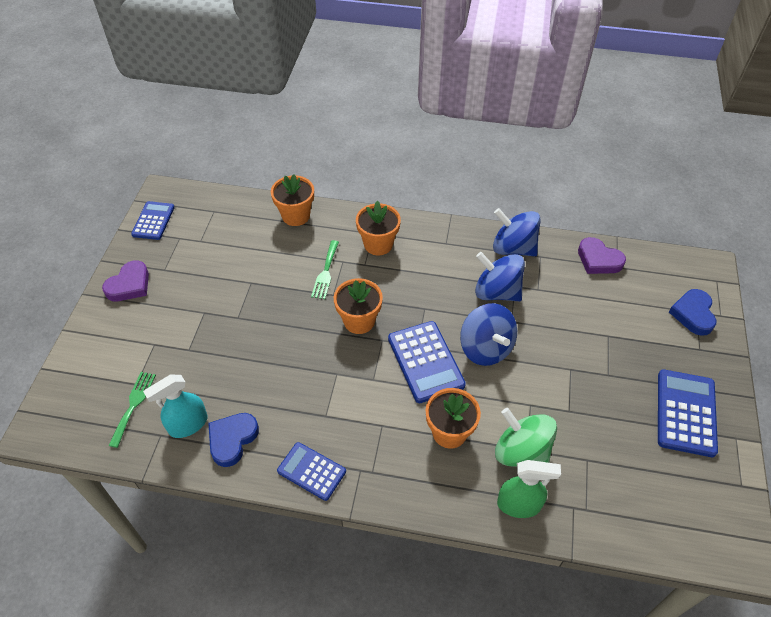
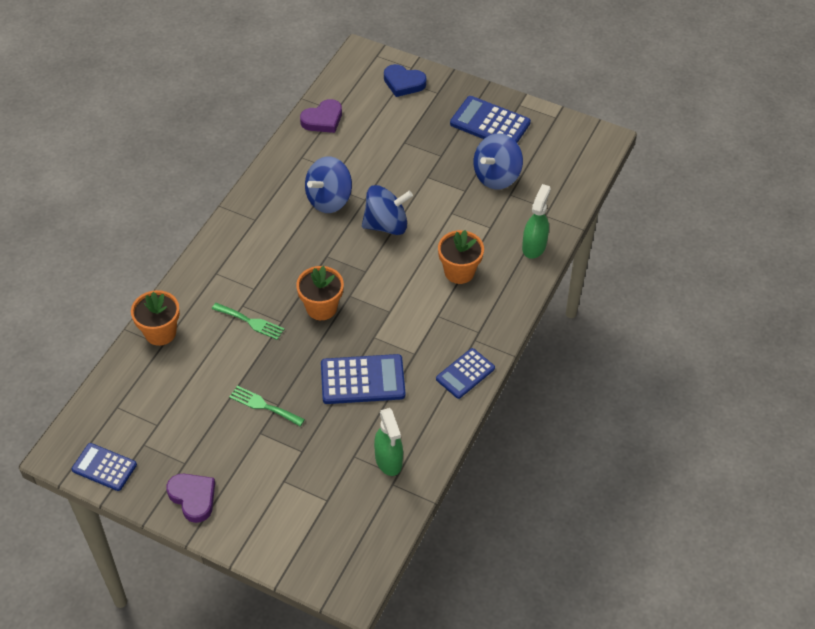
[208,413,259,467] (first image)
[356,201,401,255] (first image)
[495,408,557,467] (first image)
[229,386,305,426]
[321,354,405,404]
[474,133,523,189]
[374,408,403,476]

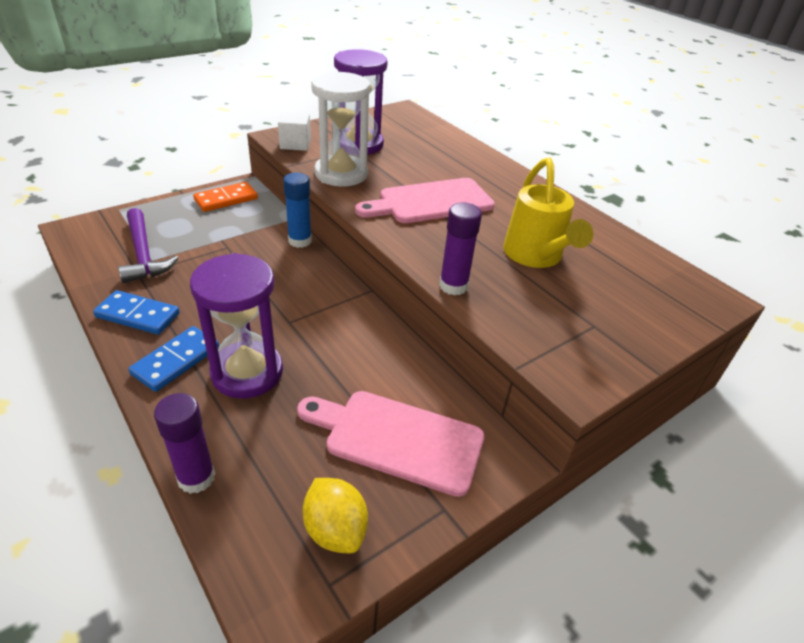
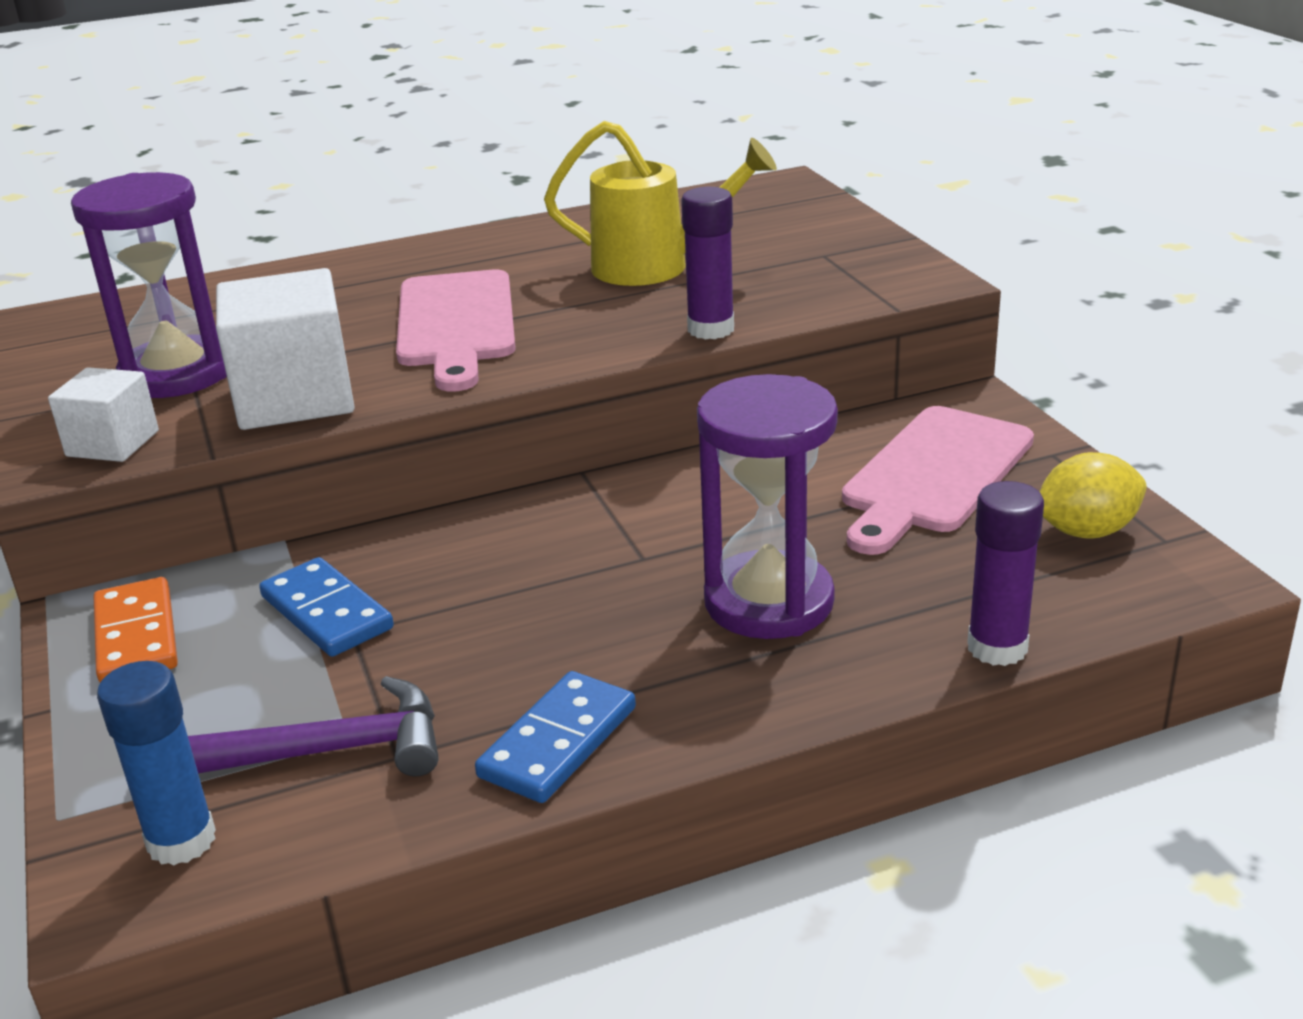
[259,557,394,657]
[97,661,216,866]
[216,268,355,430]

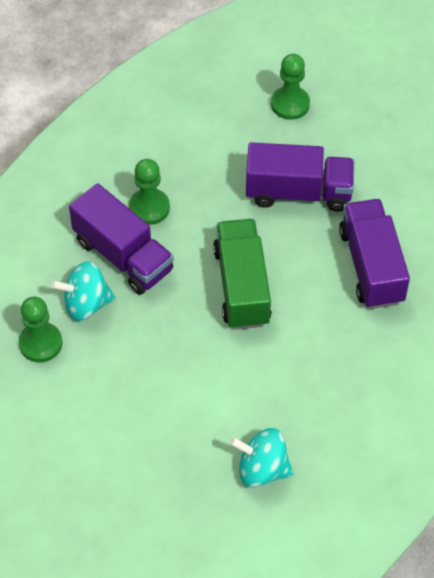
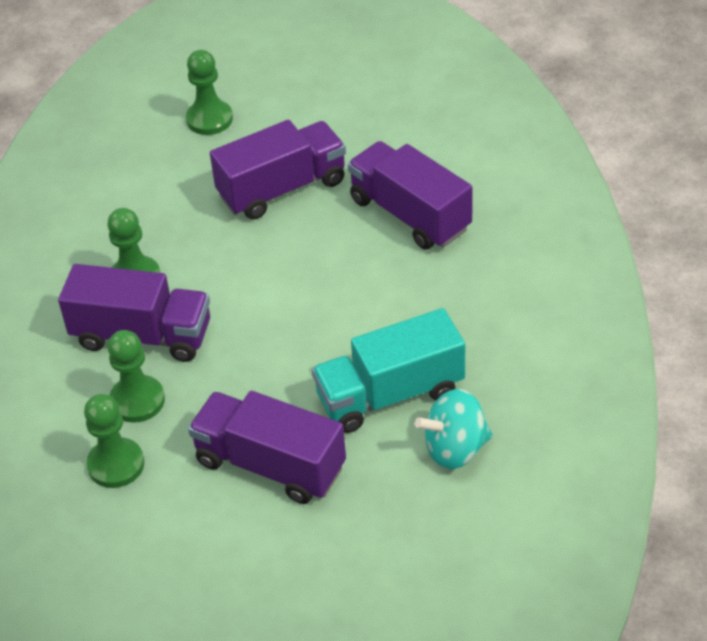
[213,219,272,329] (first image)
[188,391,346,504]
[312,308,465,433]
[108,330,165,423]

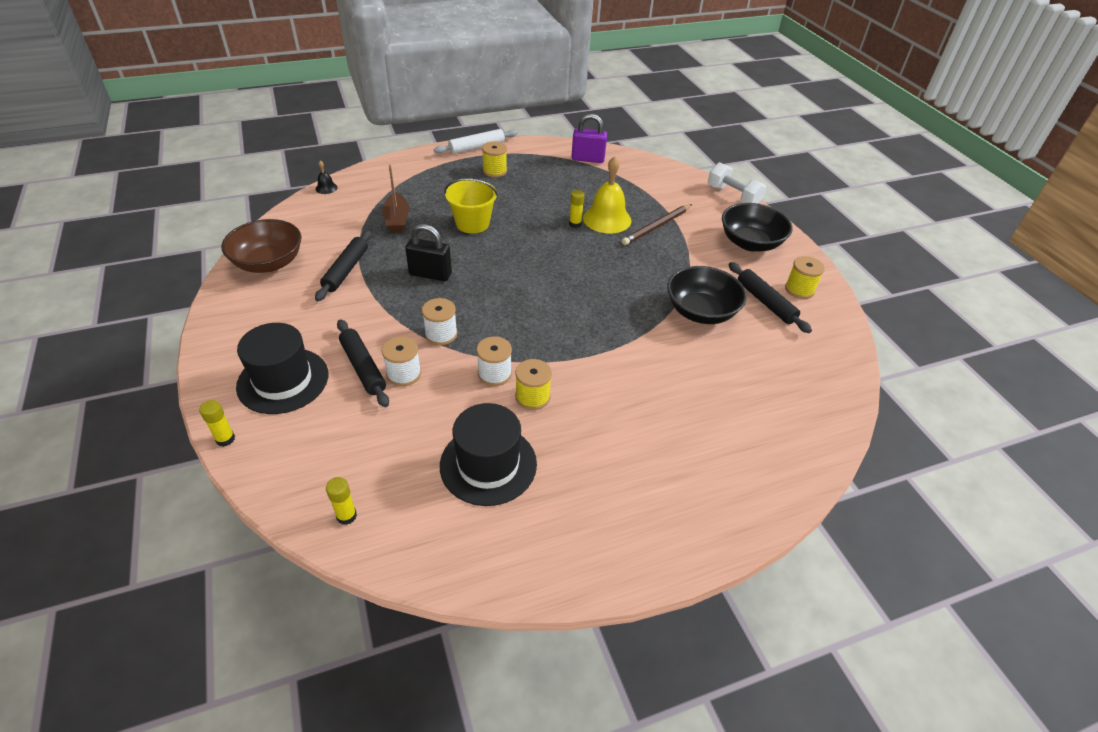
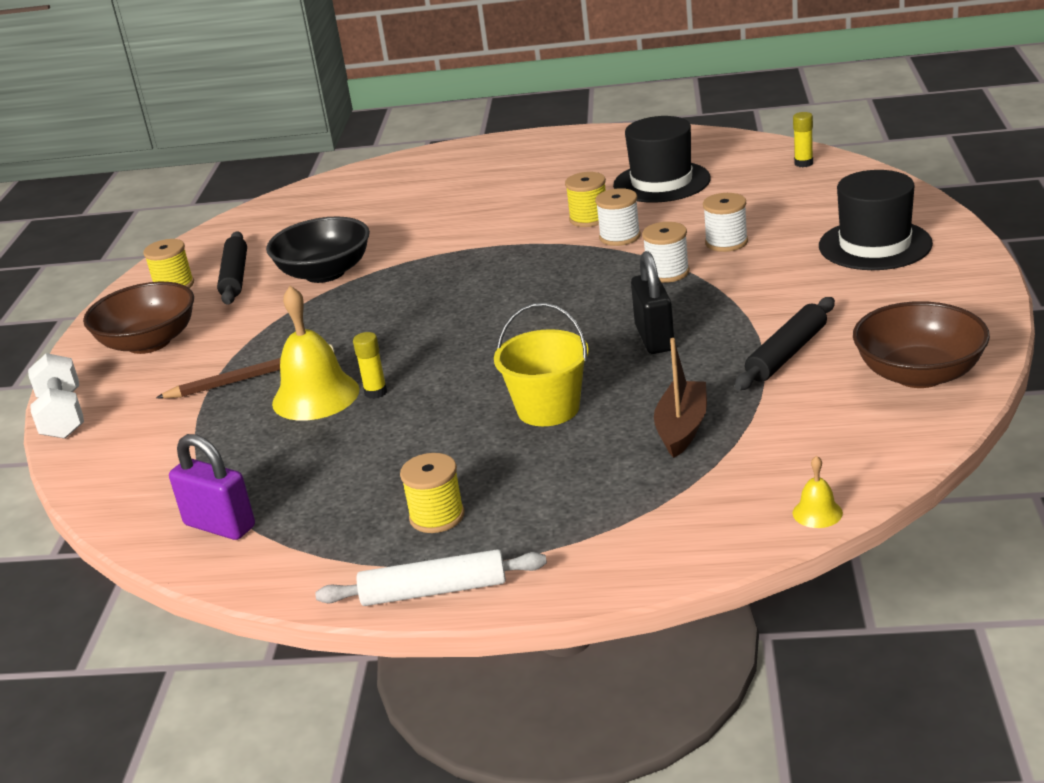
[199,400,235,447] (first image)
[337,319,389,407] (first image)
[793,455,843,528]
[83,282,194,354]
[631,251,674,354]

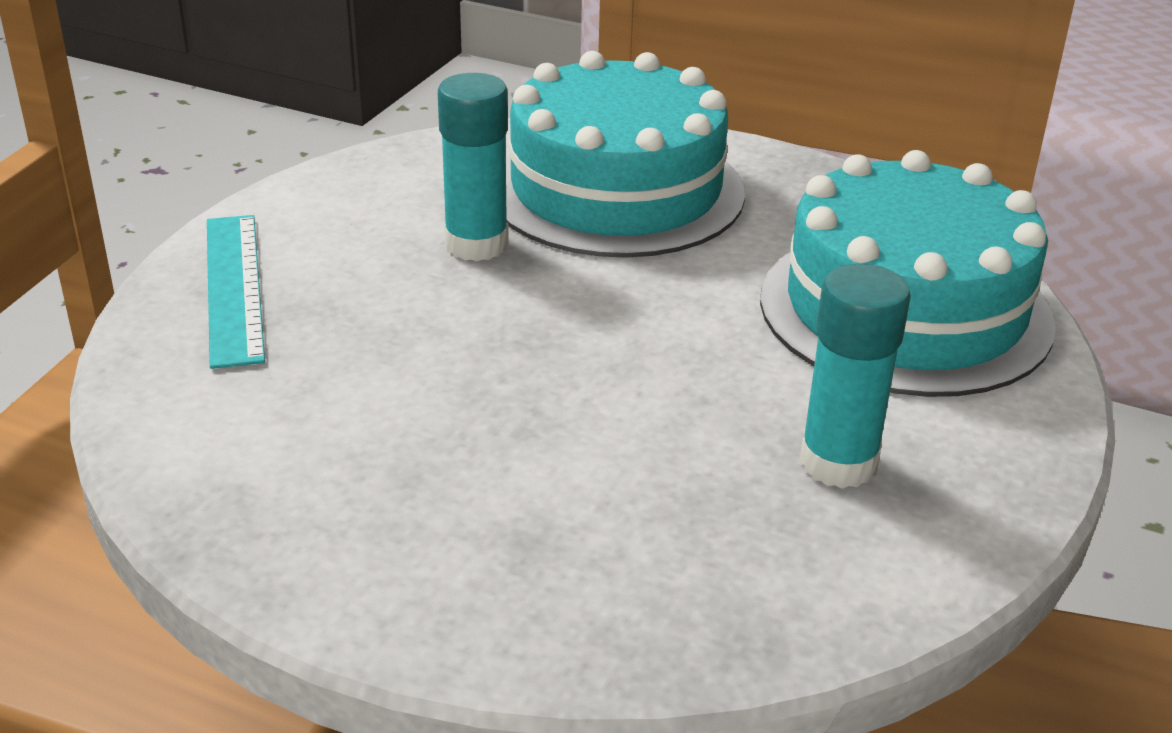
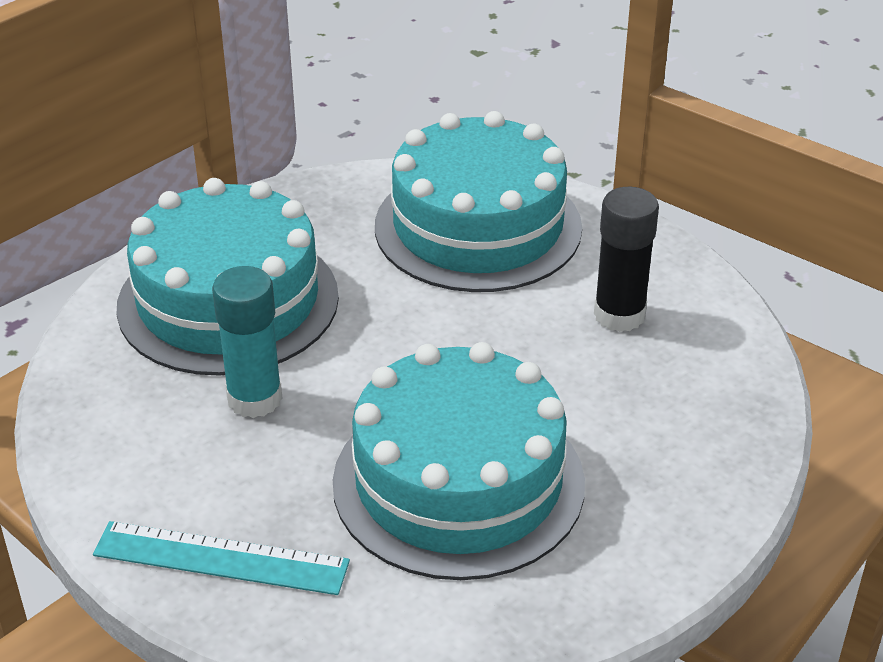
[333,342,585,580]
[594,187,659,332]

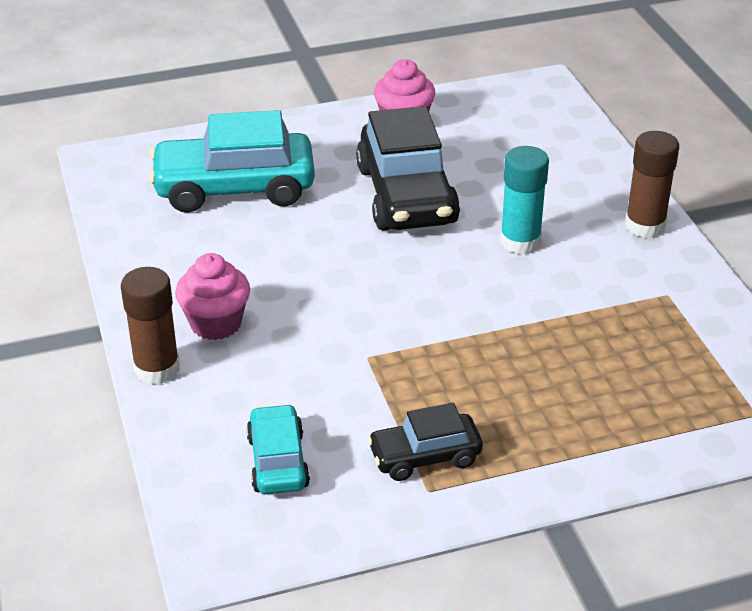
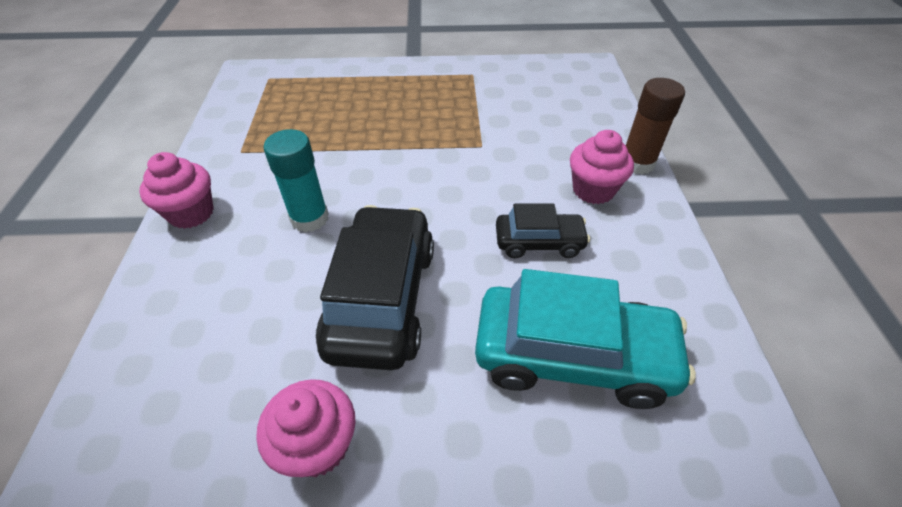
[246,404,310,494] (first image)
[496,203,590,258]
[139,152,214,229]

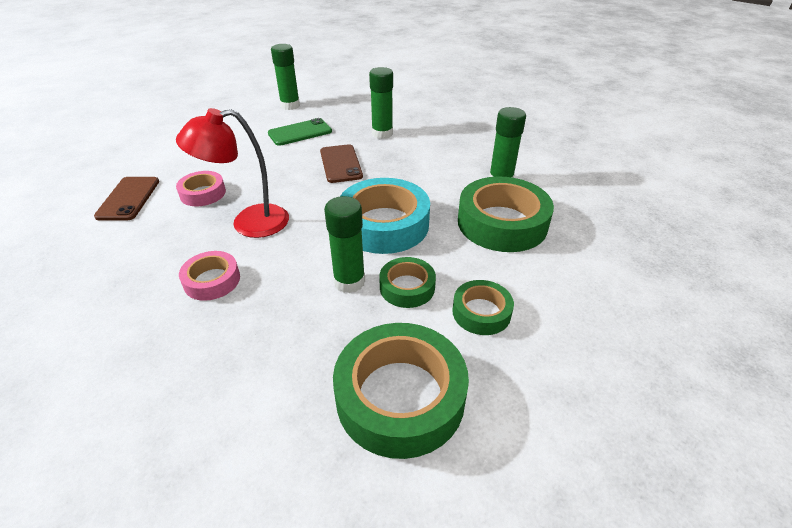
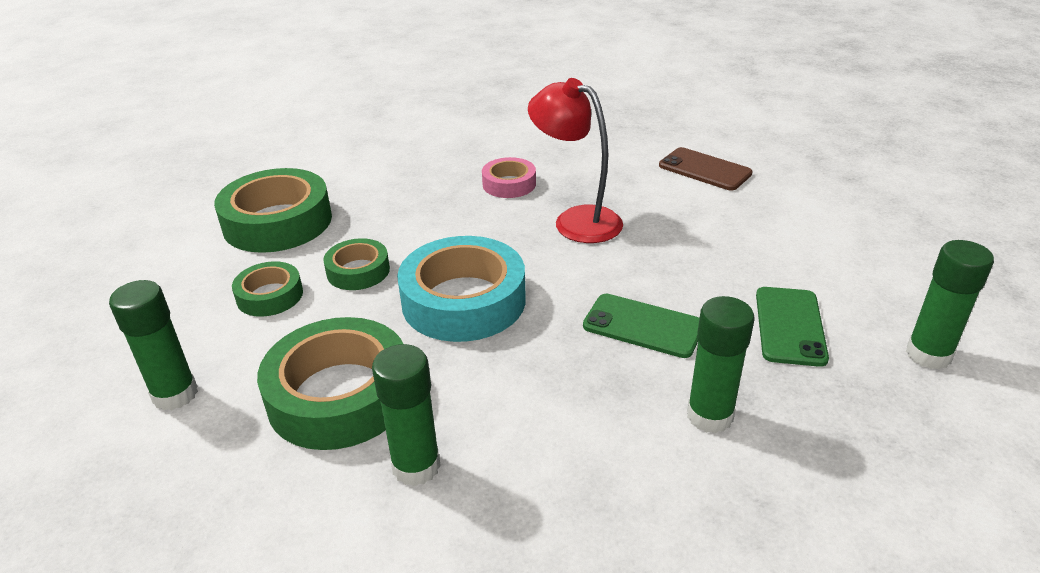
[176,171,226,206] (first image)
[109,280,198,410]
[583,294,699,358]
[528,78,623,243]

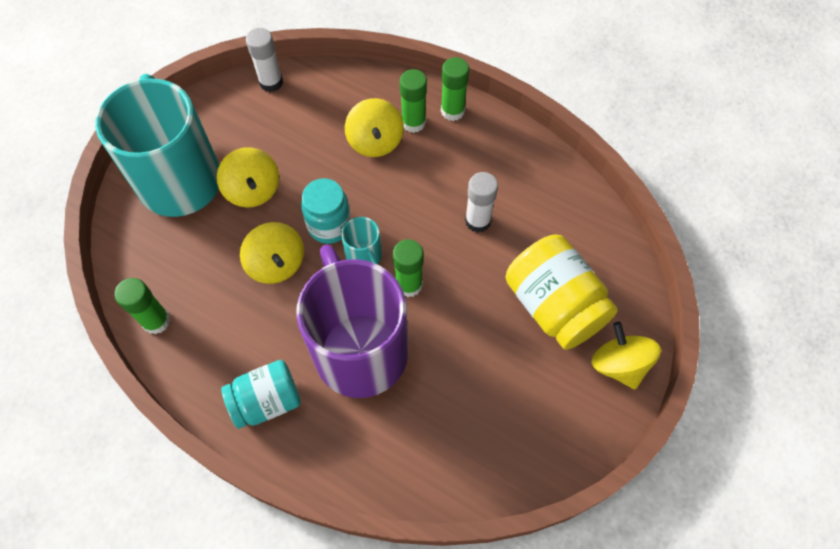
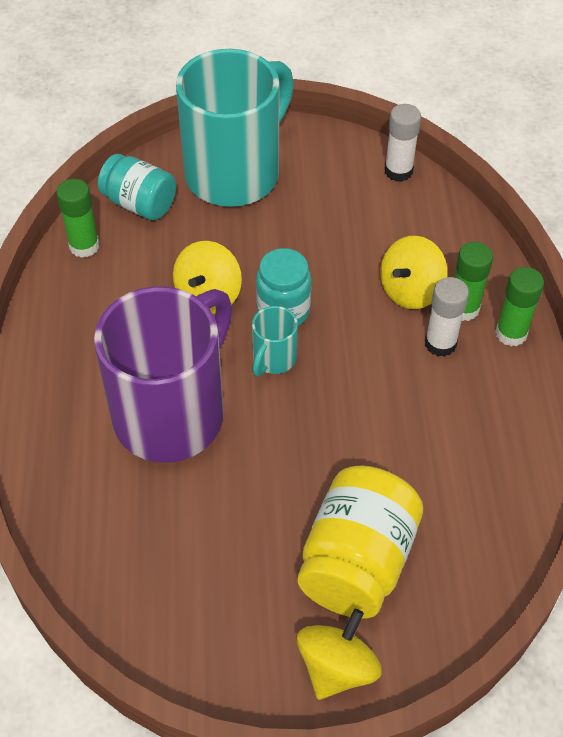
[217,147,279,208] (first image)
[393,239,424,297] (first image)
[98,154,176,220]
[425,277,469,357]

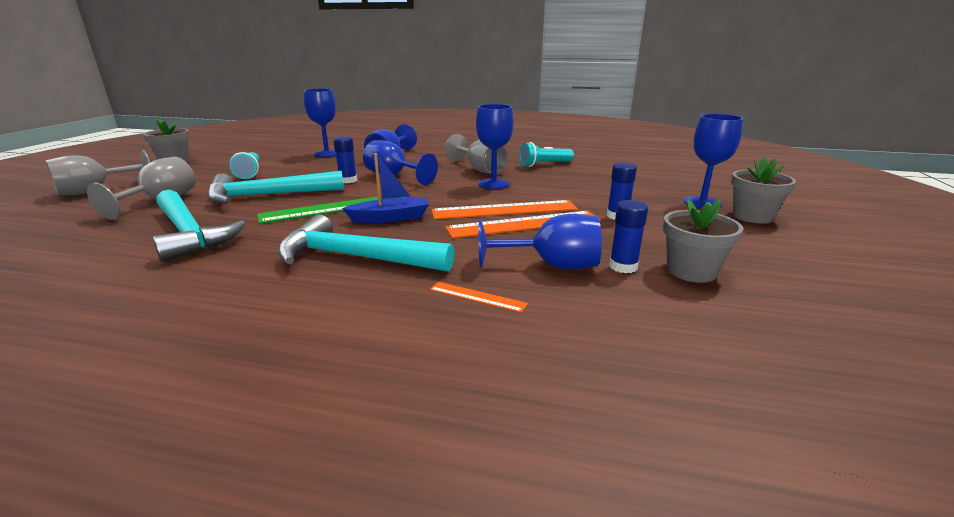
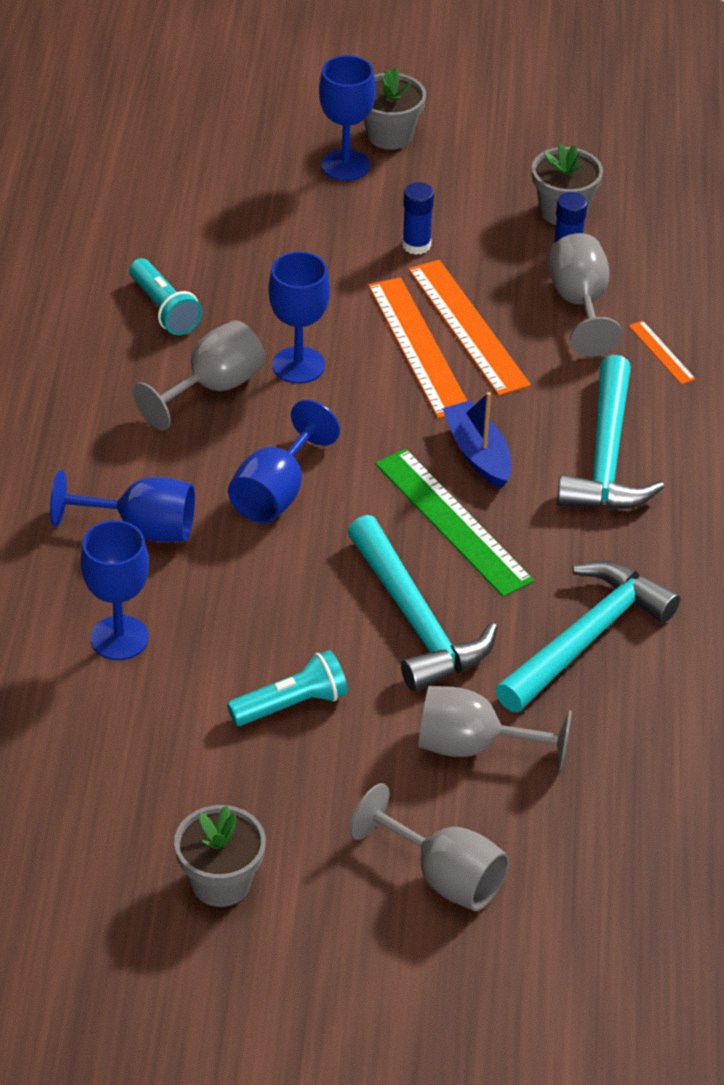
[333,136,357,183] (first image)
[549,233,622,357]
[629,320,696,385]

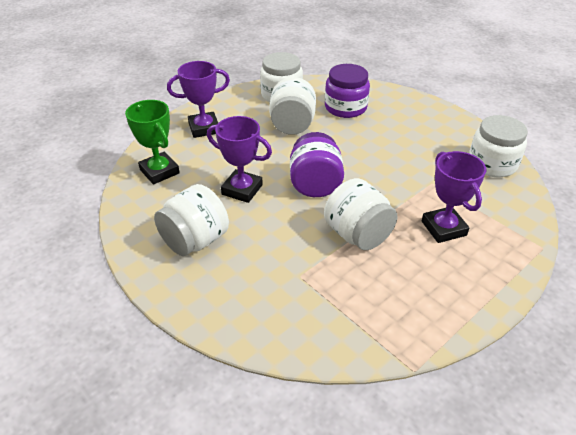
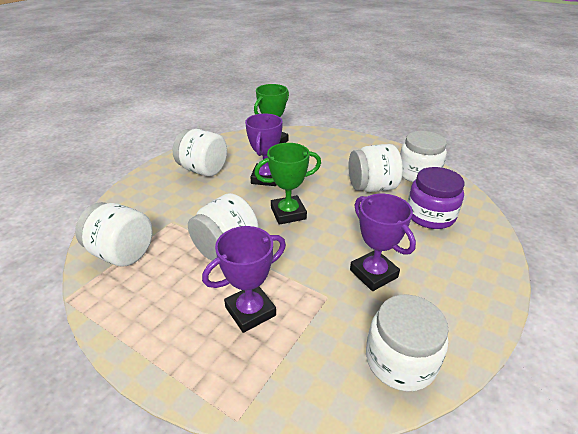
[75,202,153,267]
[350,194,416,291]
[254,143,321,225]

